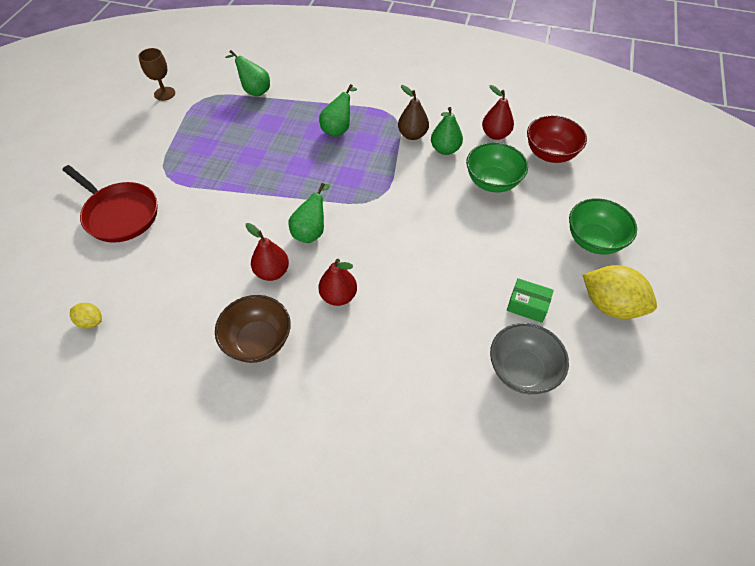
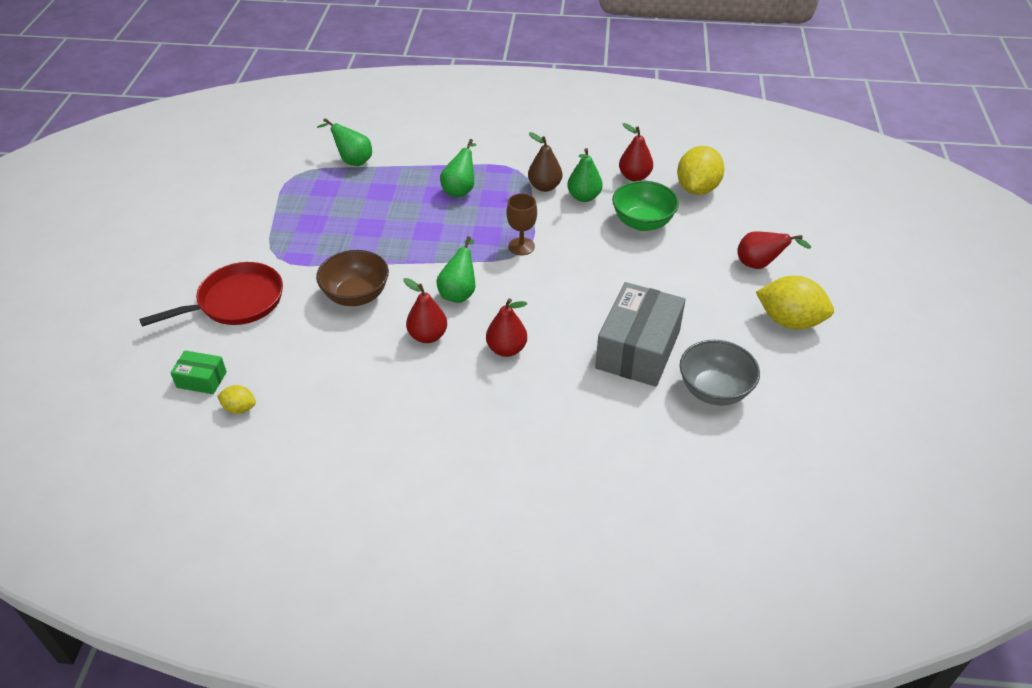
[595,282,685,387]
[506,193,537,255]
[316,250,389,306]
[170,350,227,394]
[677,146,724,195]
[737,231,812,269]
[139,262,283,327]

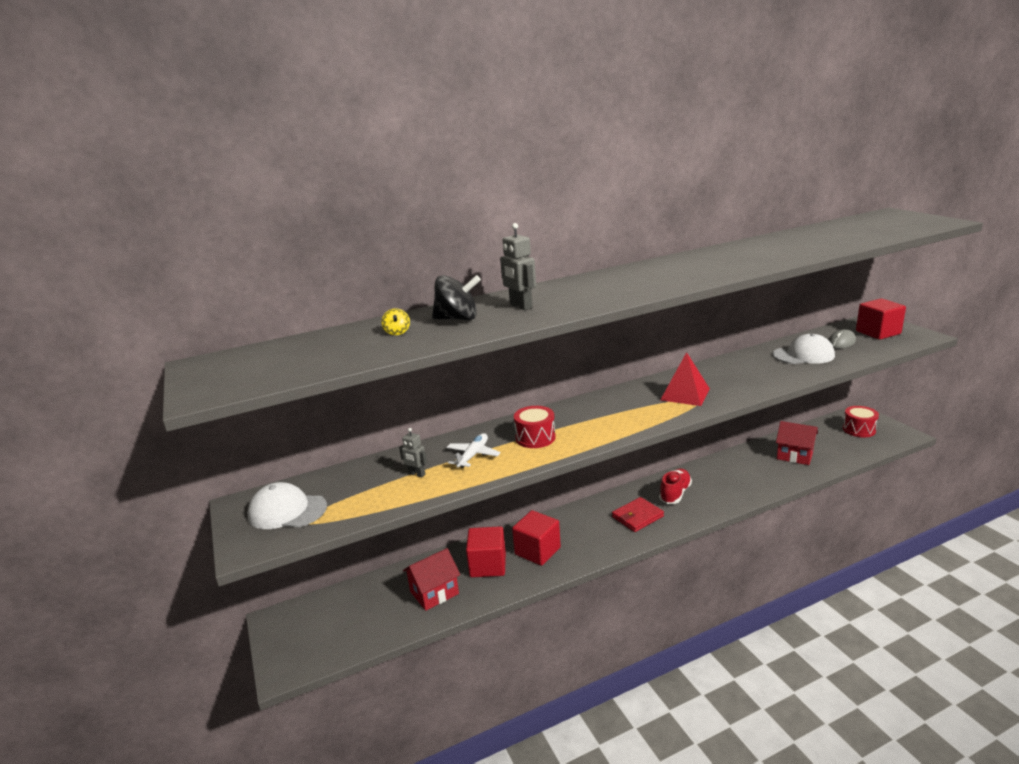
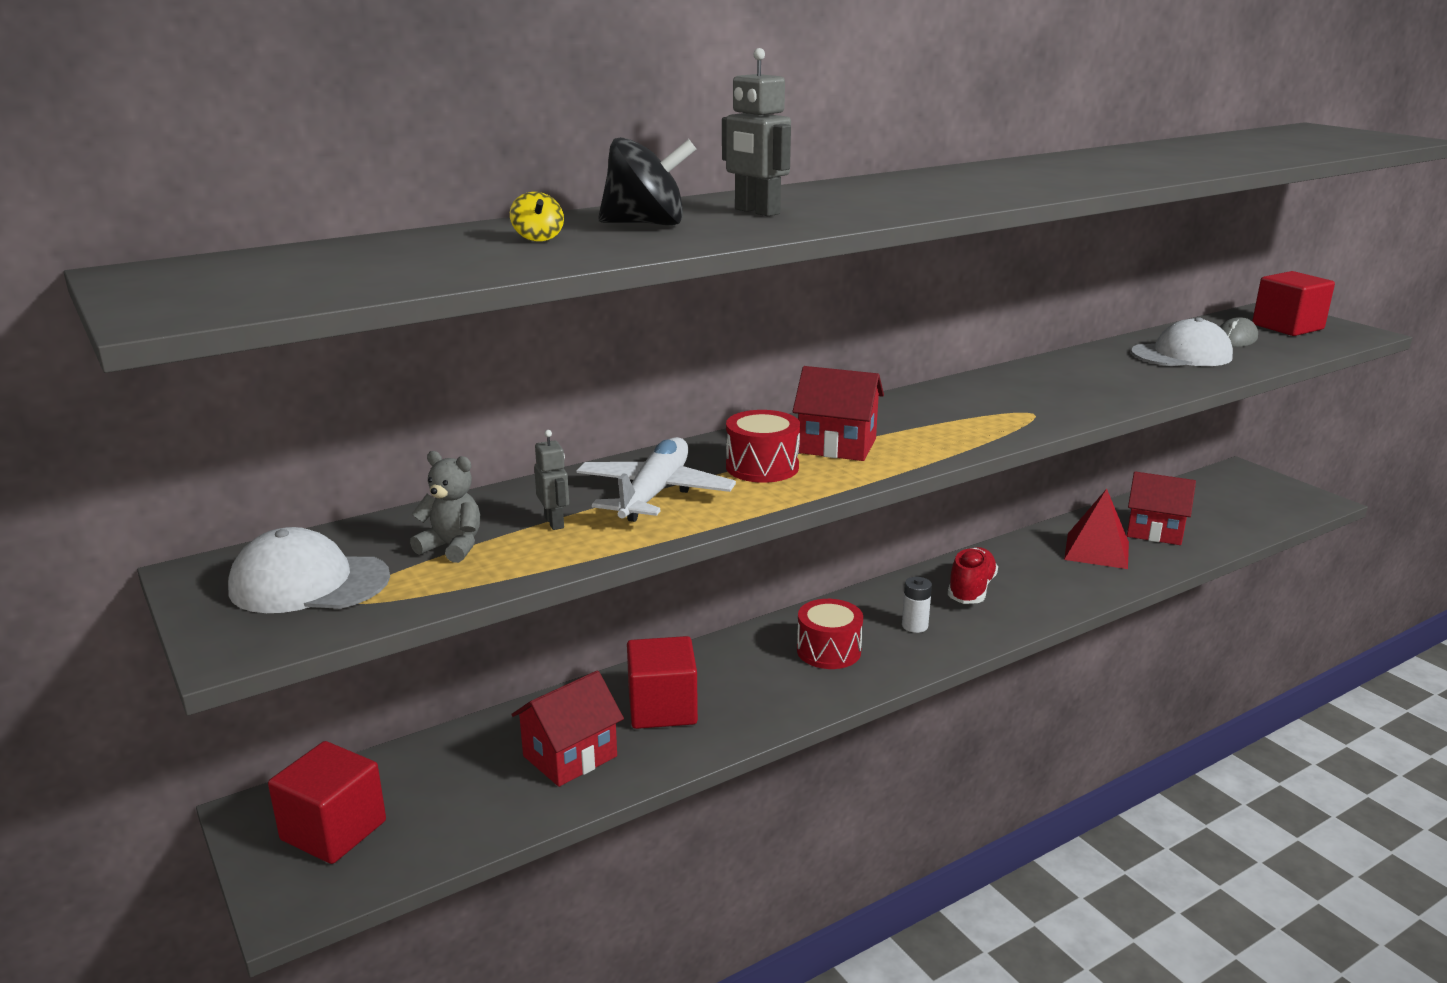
[410,451,480,563]
[792,366,884,461]
[268,741,386,864]
[1064,489,1129,569]
[797,599,863,669]
[902,577,932,633]
[534,430,569,530]
[577,437,736,522]

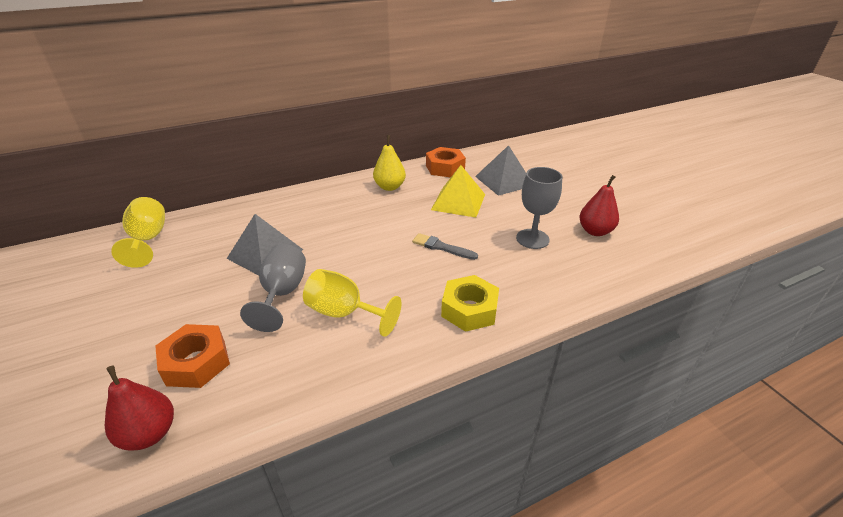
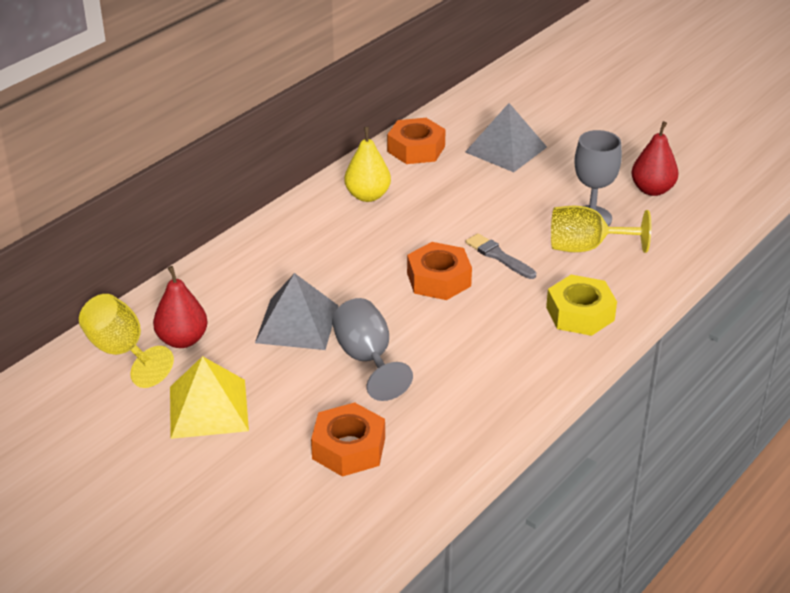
[407,242,472,300]
[153,266,208,348]
[551,206,651,253]
[170,356,249,439]
[466,233,537,279]

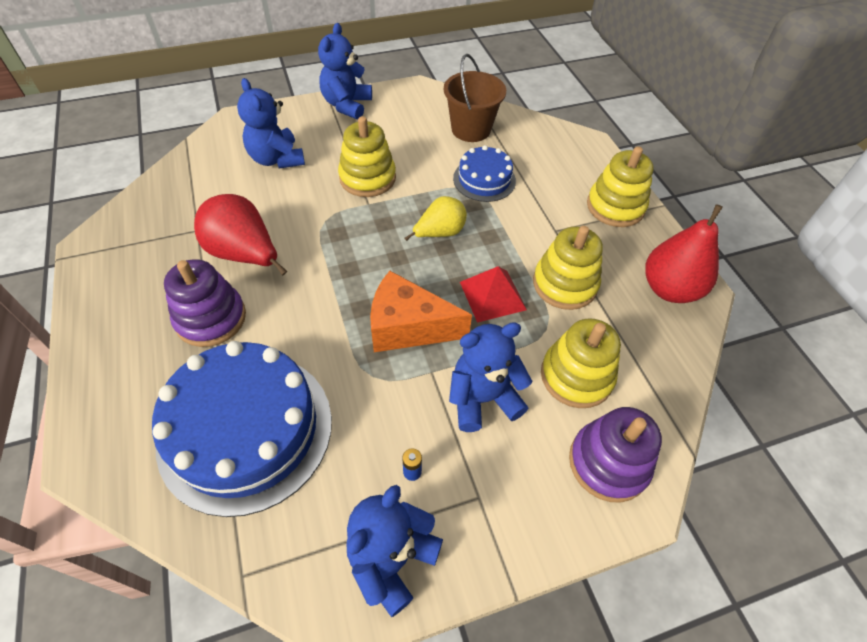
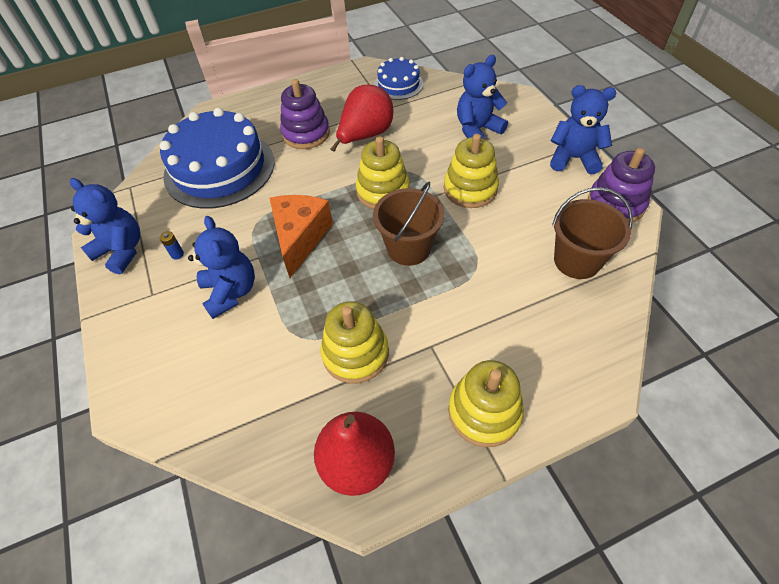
[460,266,527,323] (first image)
[374,57,424,100]
[356,136,410,209]
[588,148,655,223]
[373,182,444,266]

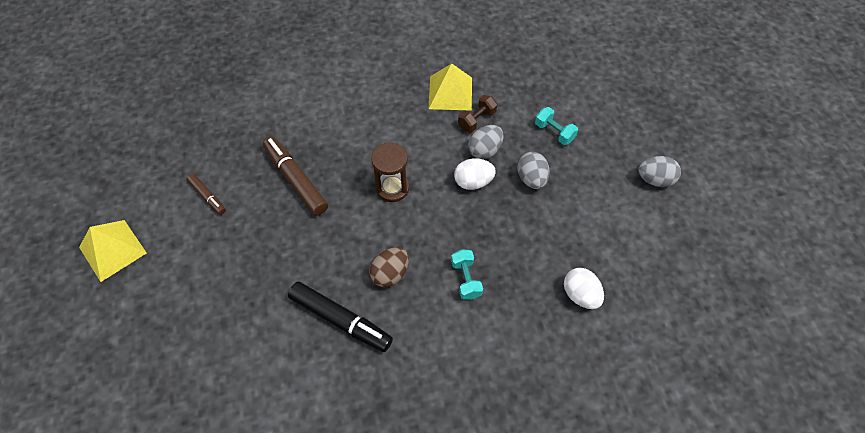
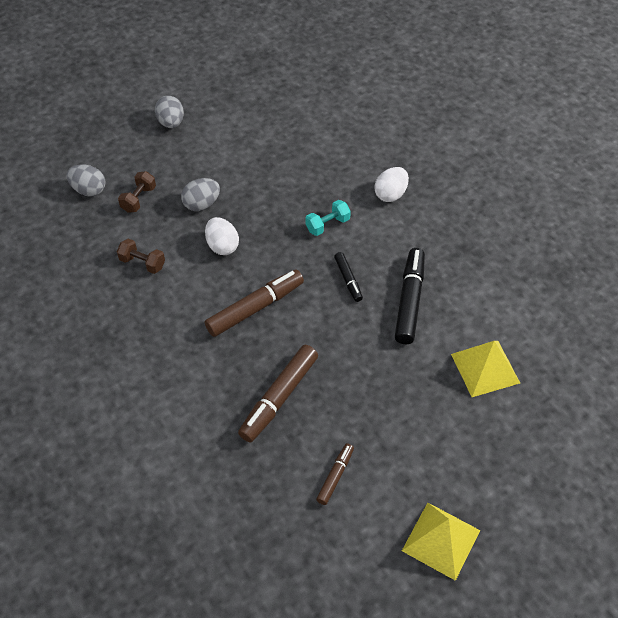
[451,341,520,397]
[67,165,106,197]
[374,167,409,202]
[334,252,363,302]
[205,269,304,337]
[118,171,156,213]

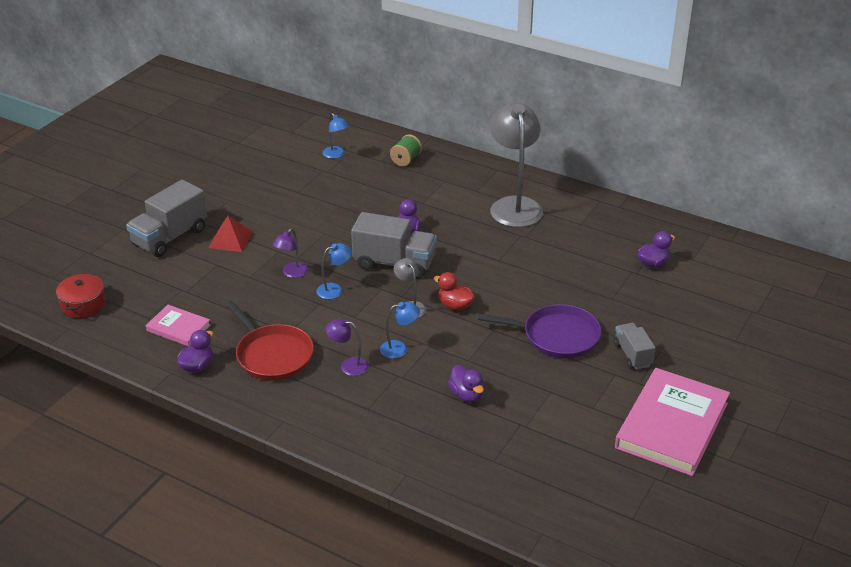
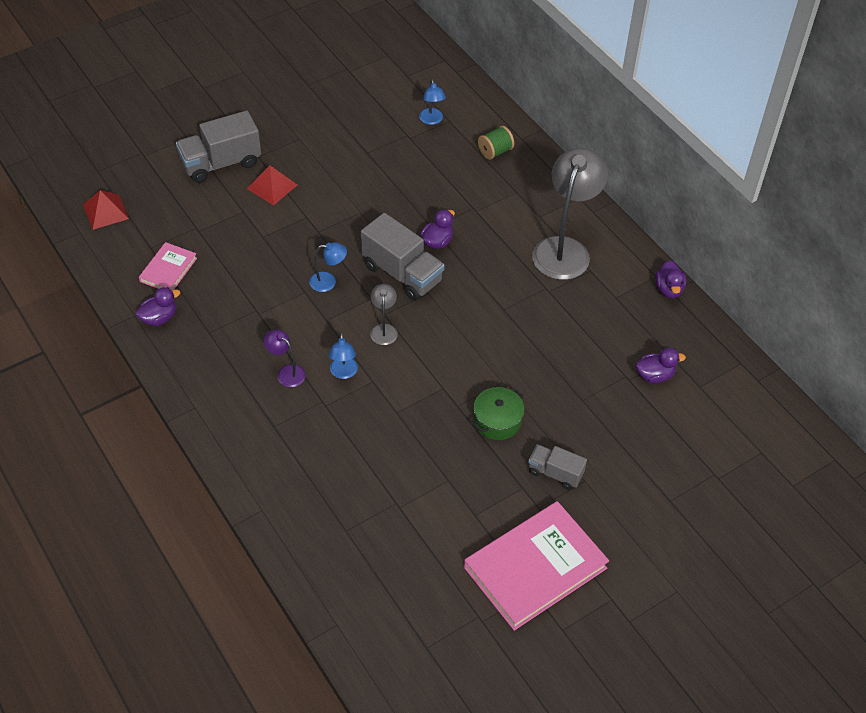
[226,301,314,380] (first image)
[272,228,308,278] (first image)
[433,272,475,311] (first image)
[655,260,686,298]
[83,190,129,230]
[473,387,524,440]
[139,242,197,290]
[329,333,358,379]
[528,444,587,490]

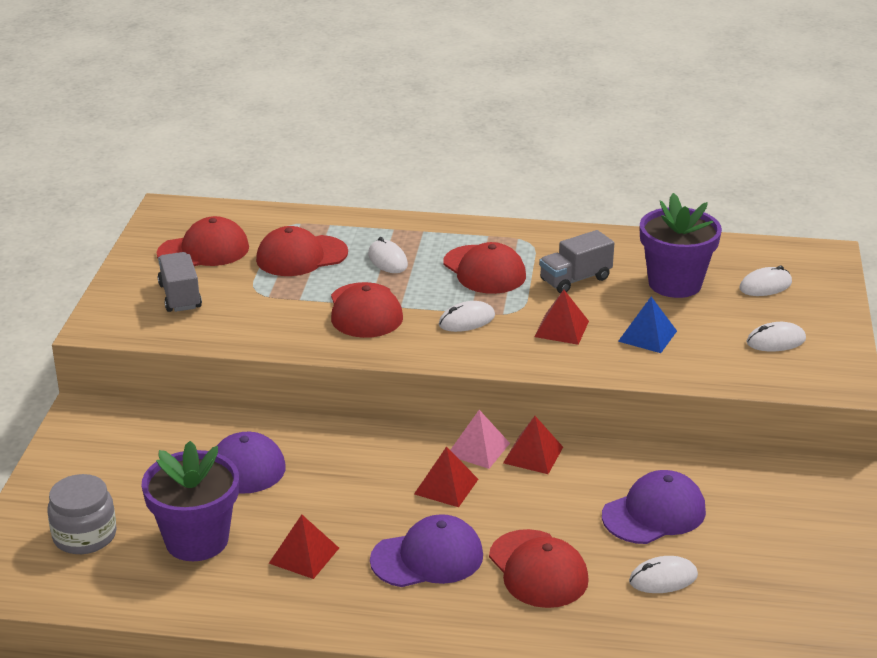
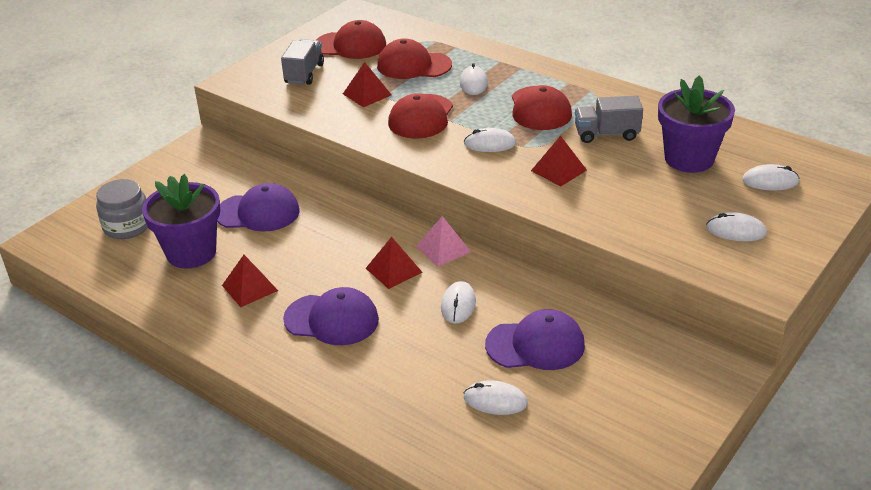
[489,529,589,608] (first image)
[618,297,677,353] (first image)
[441,281,476,324]
[343,62,392,107]

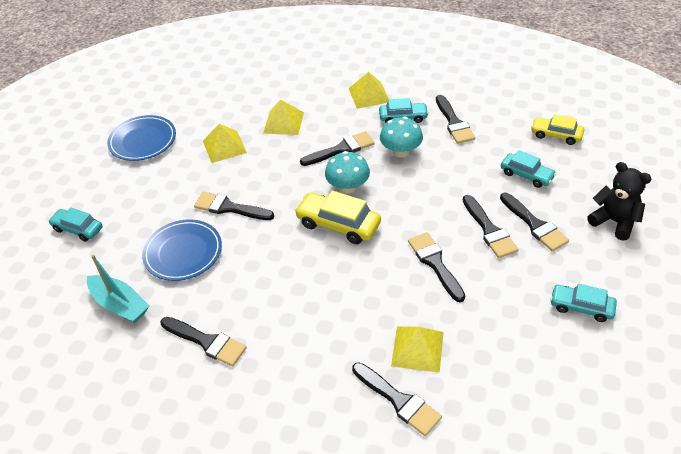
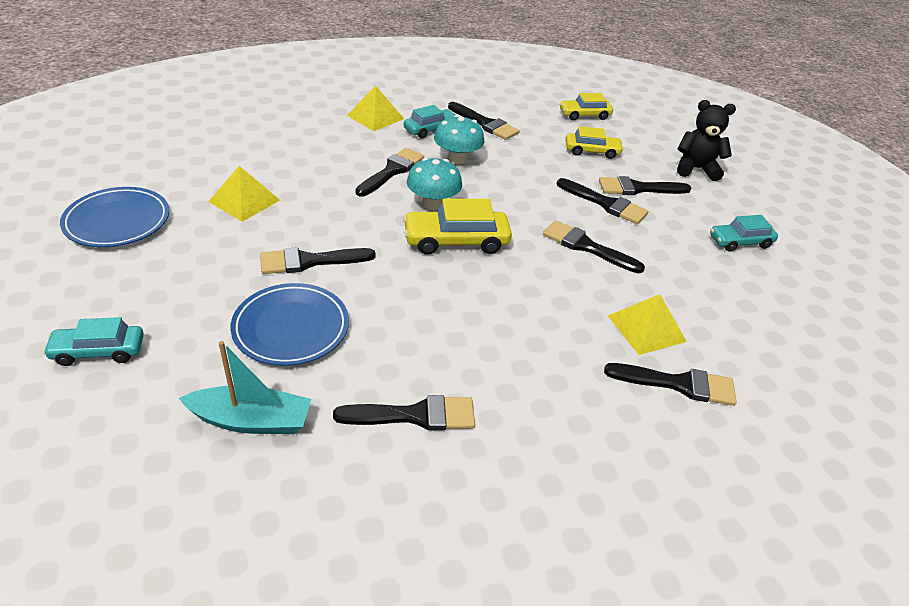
[263,99,304,135] (first image)
[565,126,624,159]
[599,176,691,195]

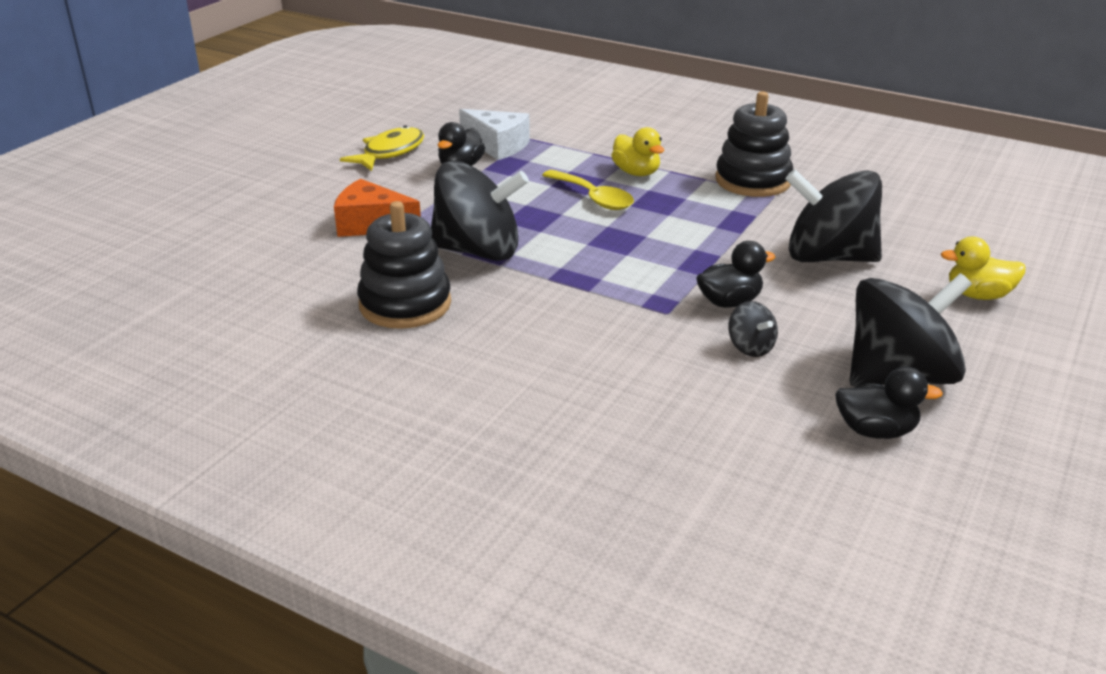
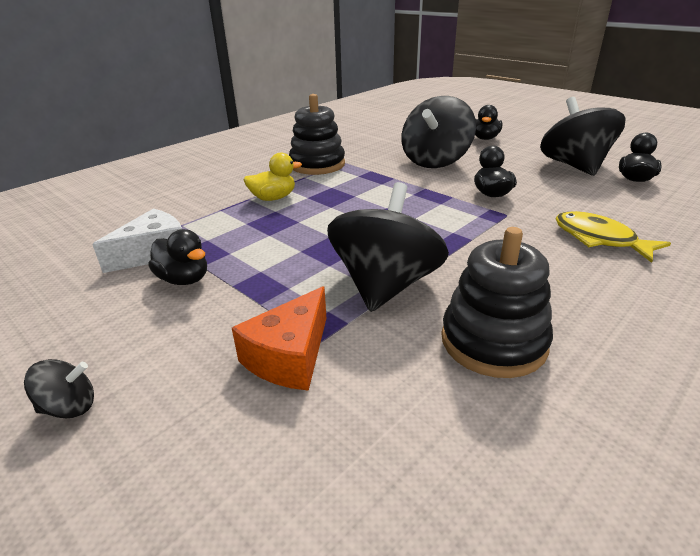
[542,170,634,210] (first image)
[555,211,671,263]
[24,359,94,418]
[475,105,502,140]

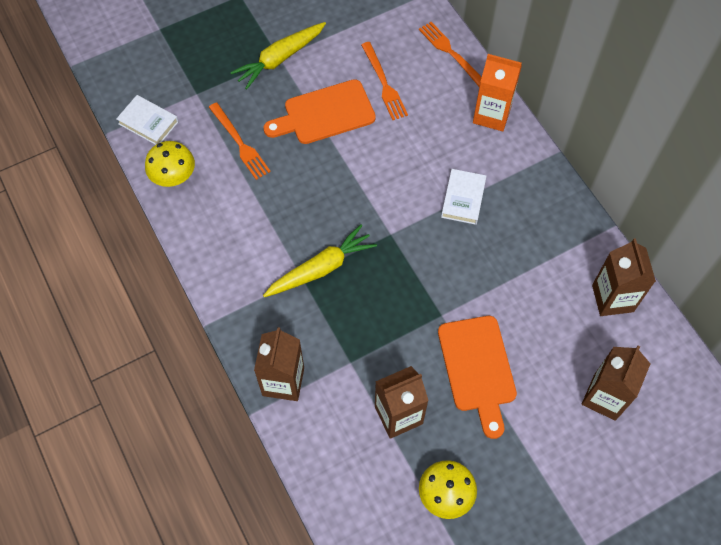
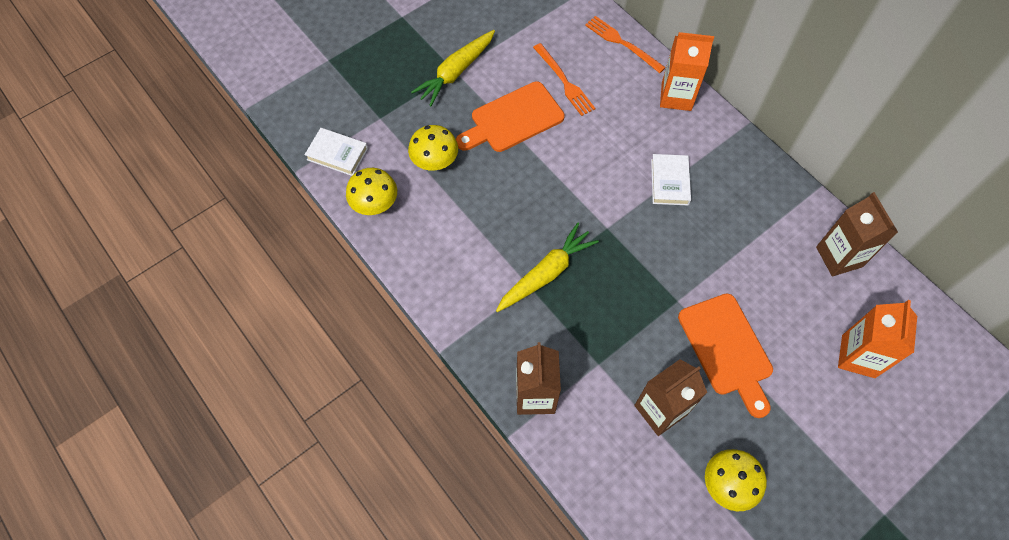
[408,125,458,171]
[838,300,917,378]

